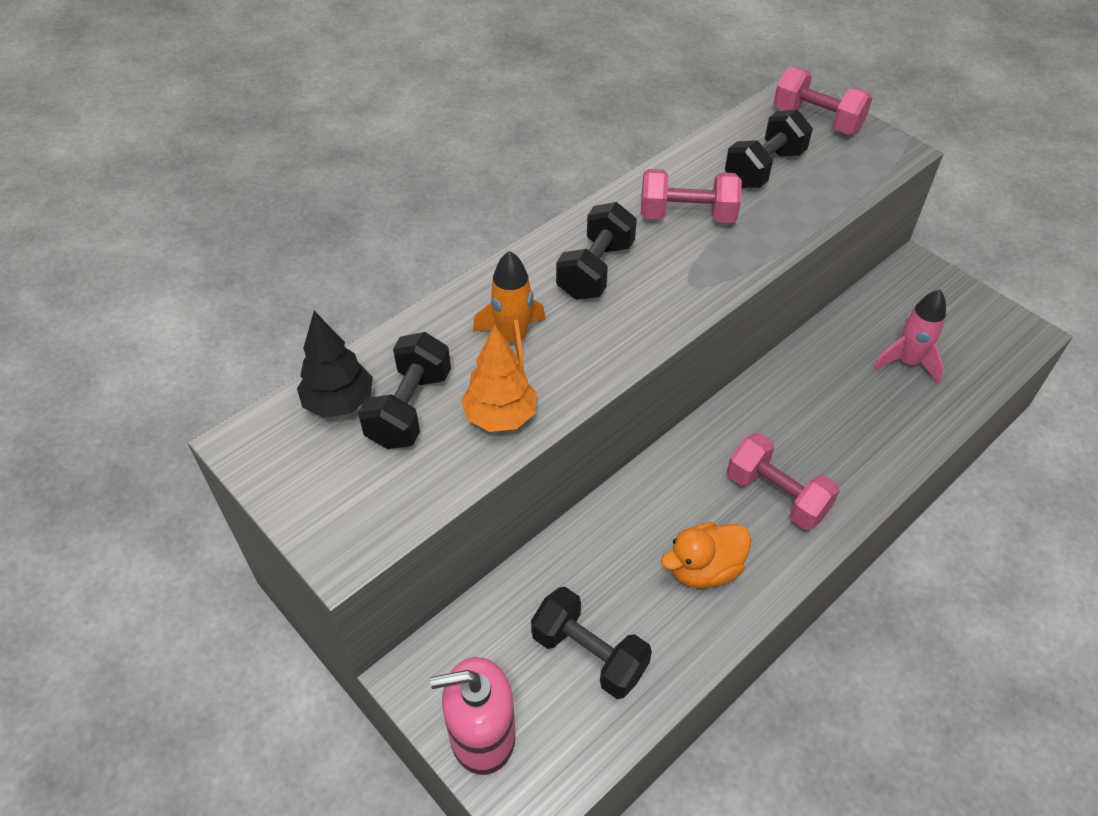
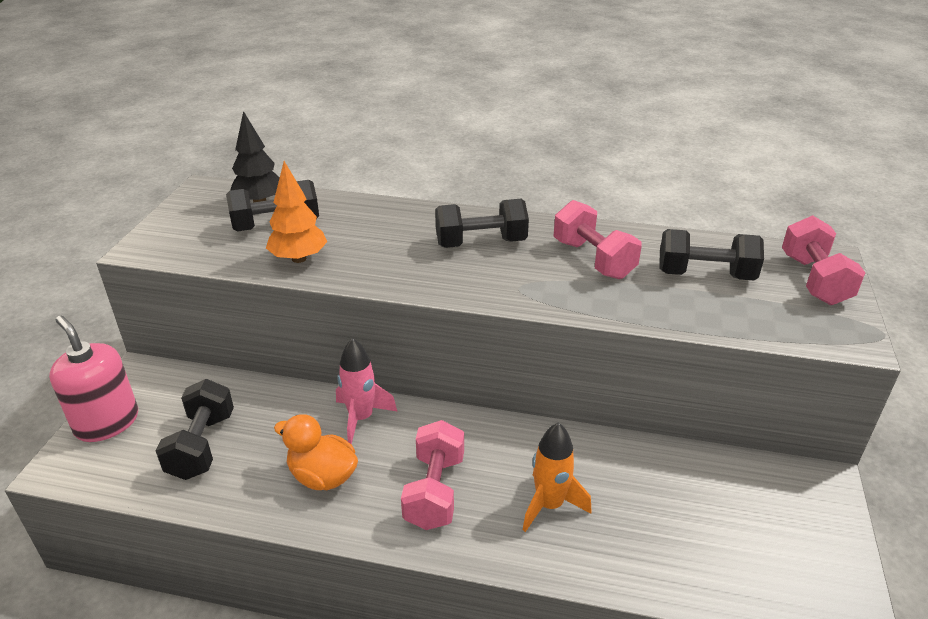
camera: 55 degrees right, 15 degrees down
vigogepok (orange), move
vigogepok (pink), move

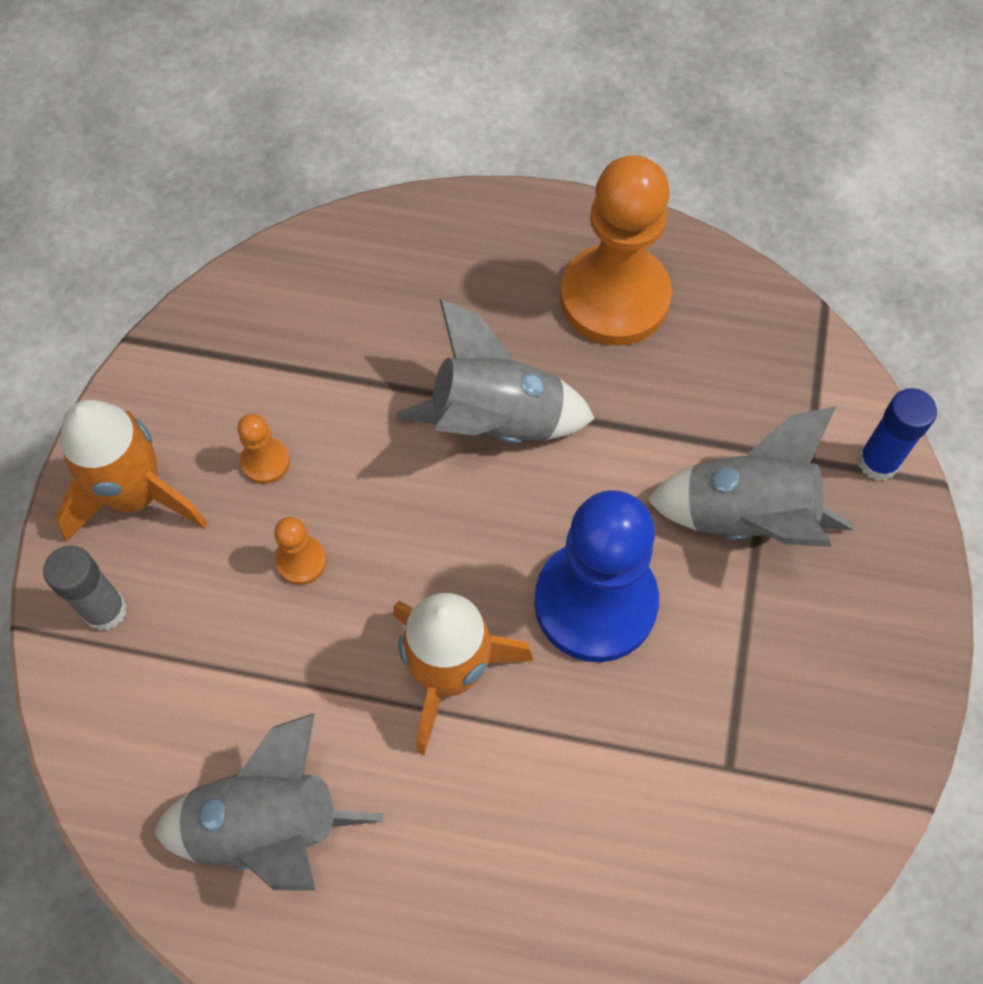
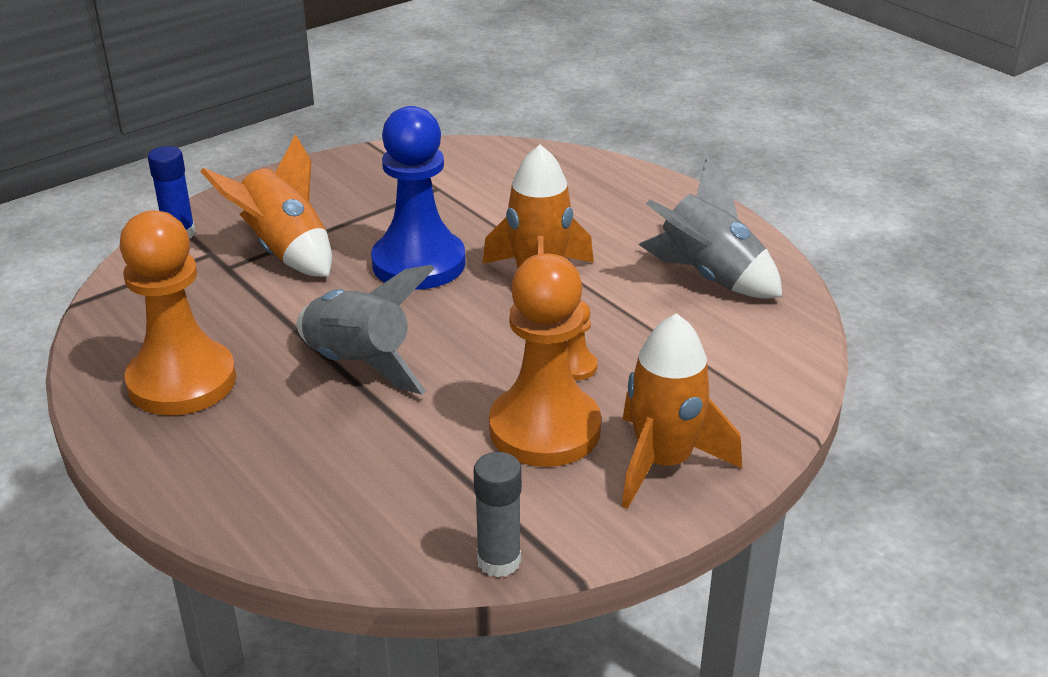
camera: 140 degrees left, 30 degrees down
vigogepok (grey) (3rd from left) → vigogepok (orange) (1st from left)
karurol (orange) (1st from left in the first image) → karurol (orange) (2nd from left), x2.42
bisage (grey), move

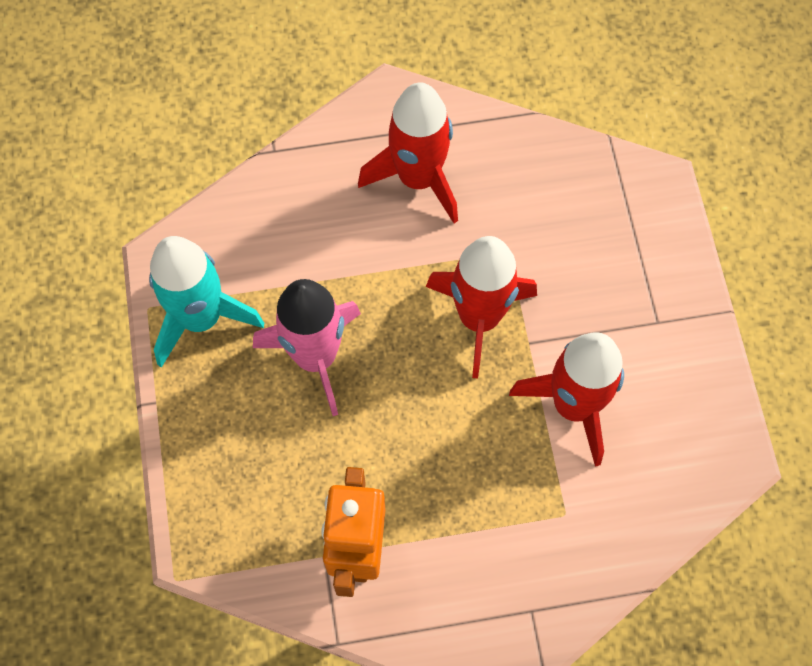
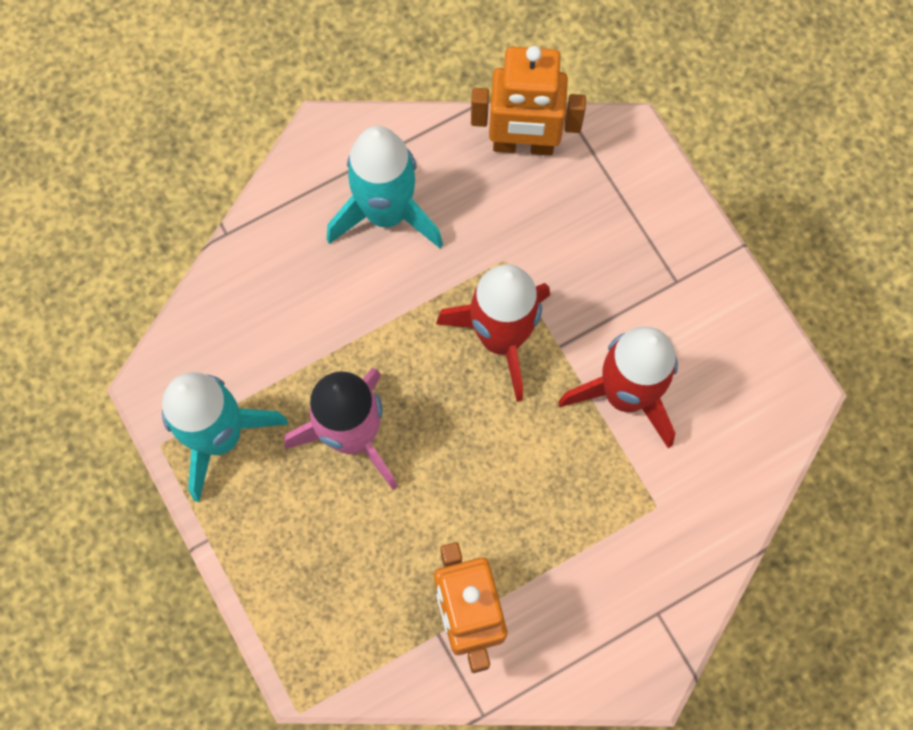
camera: 20 degrees left, 5 degrees up
vigogepok (red) (1st from left) → vigogepok (turquoise) (2nd from left)
- → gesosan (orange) (2nd from left)

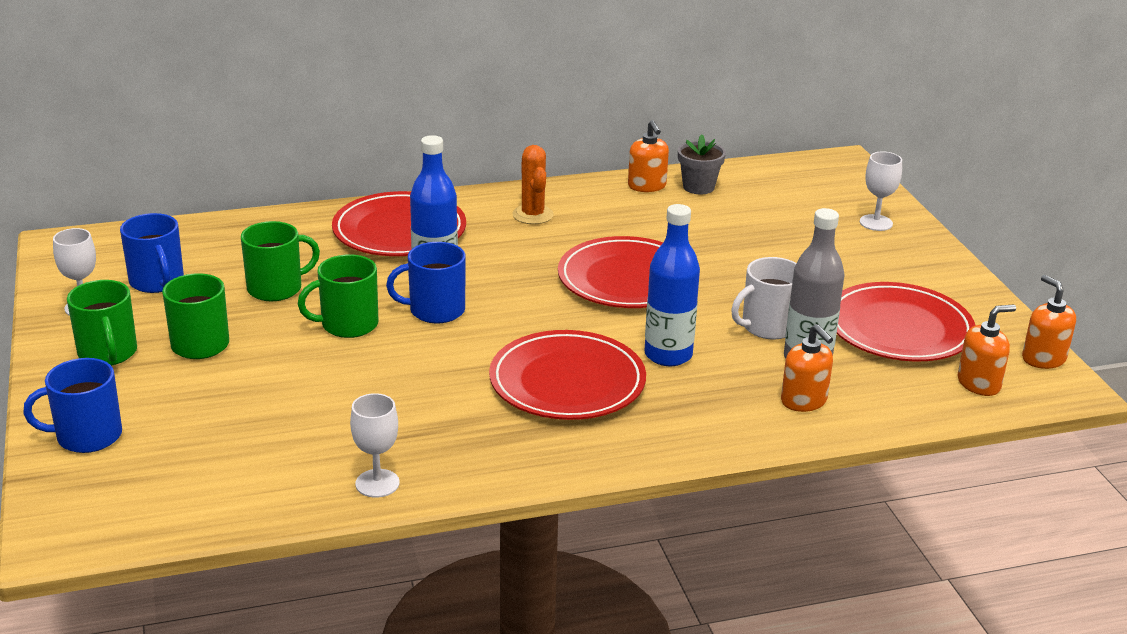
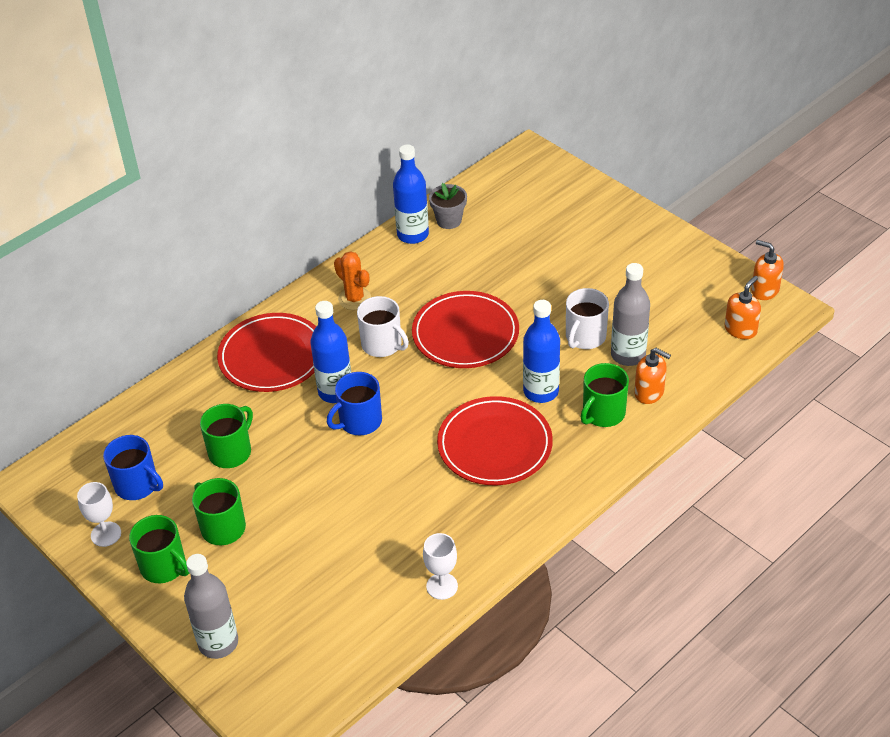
camera: 25 degrees left, 15 degrees up
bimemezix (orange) (1st from left) → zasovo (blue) (2nd from left)
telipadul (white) (3rd from left) → -
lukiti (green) (4th from left), move
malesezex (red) (4th from left) → -
lukiti (blue) (1st from left) → zasovo (grey) (1st from left)
- → lukiti (white) (1st from left)

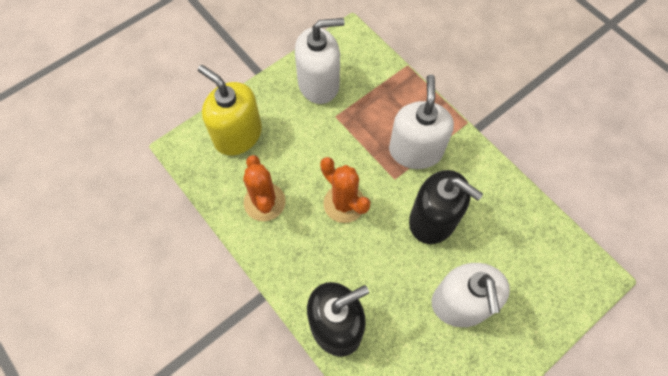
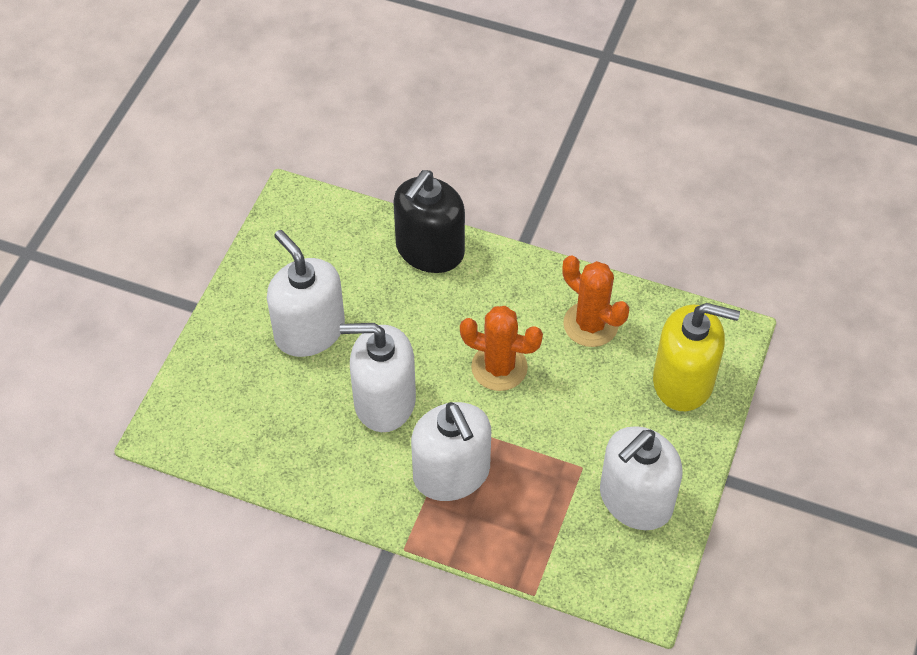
camera: 150 degrees right, 10 degrees down
bimemezix (black) (2nd from left) → bimemezix (white) (2nd from left)

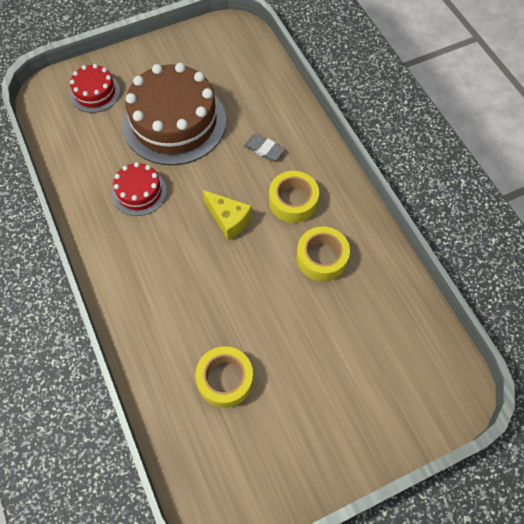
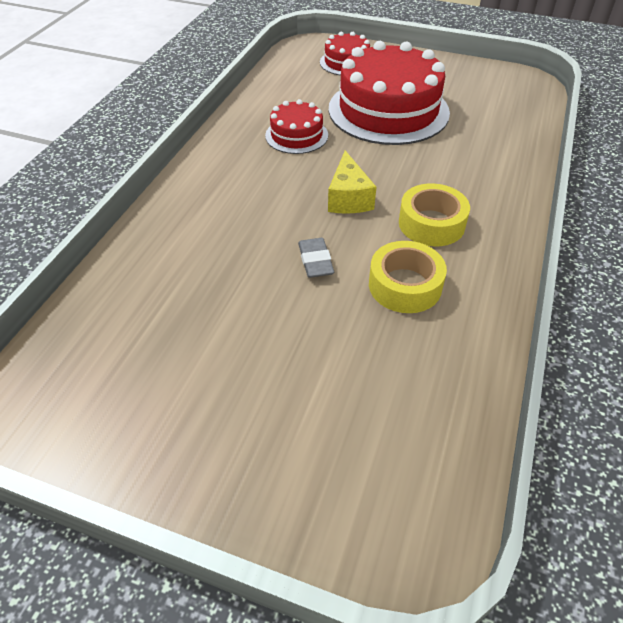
camera: 45 degrees right, 15 degrees down
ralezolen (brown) → ralezolen (red) (3rd from left)
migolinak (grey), move
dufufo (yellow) (1st from left) → -

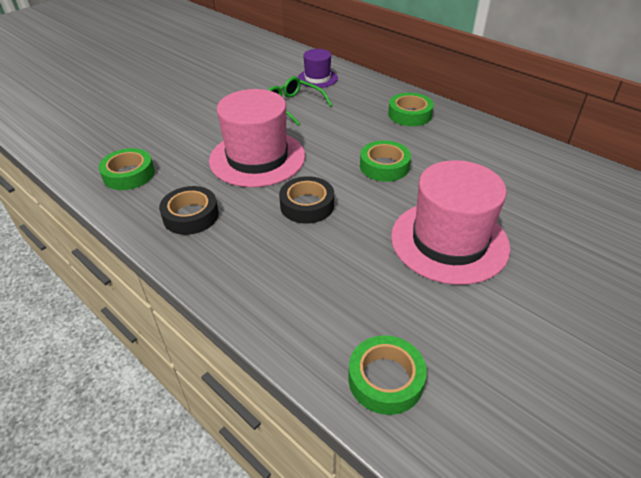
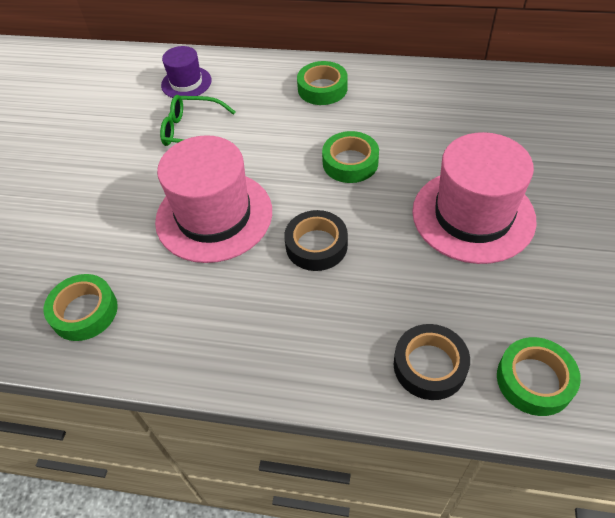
camera: 30 degrees left, 10 degrees up
dufufo (black) (1st from left in the first image) → dufufo (black) (2nd from left), move

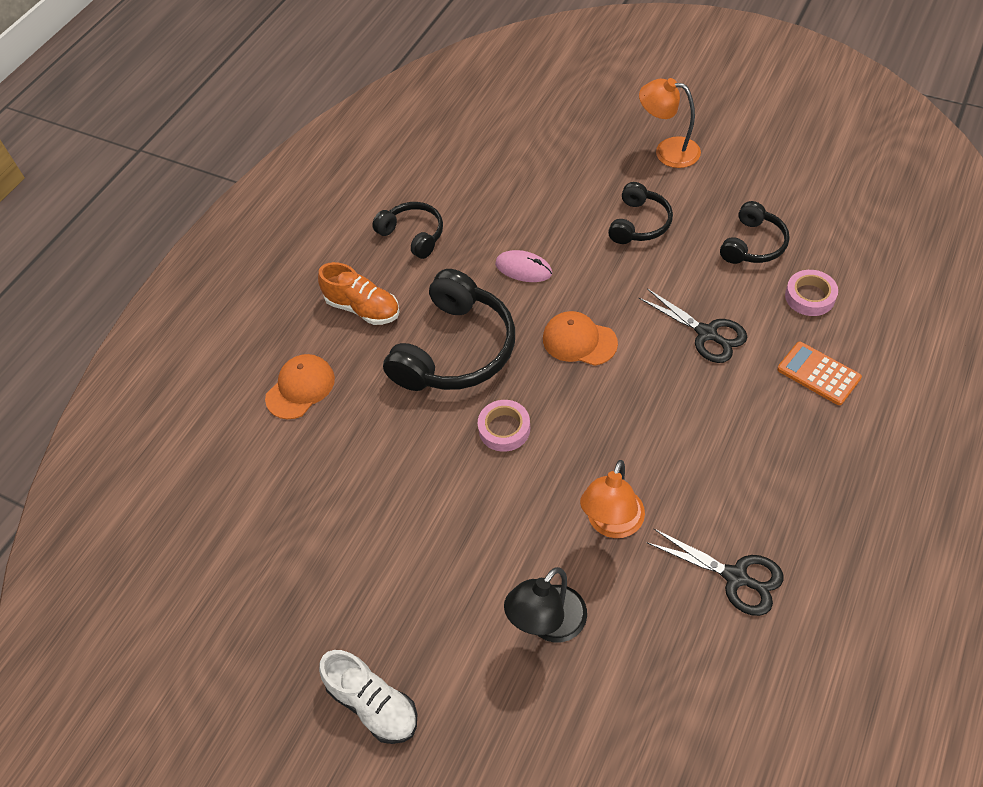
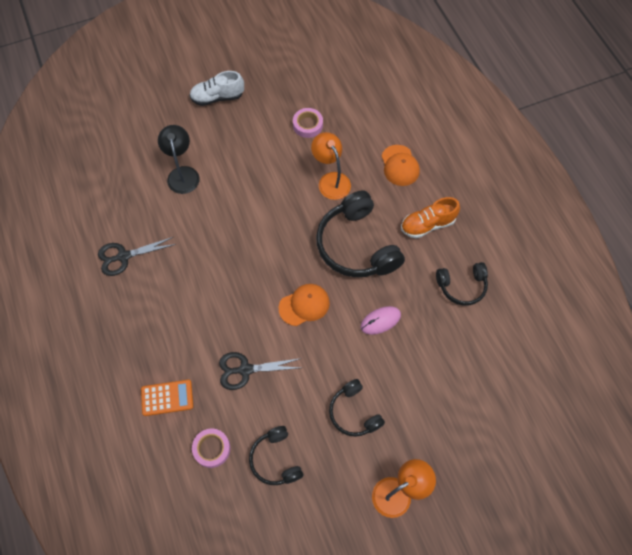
camera: 125 degrees right, 10 degrees up
dufufo (pink) (1st from left in the first image) → dufufo (pink) (2nd from left), move
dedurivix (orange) (1st from left), move

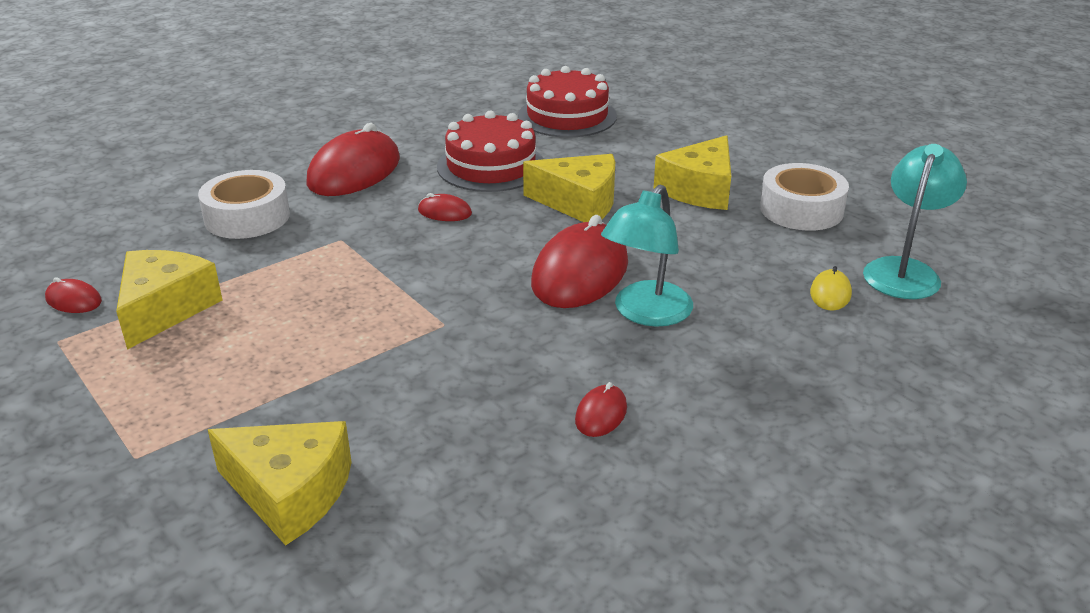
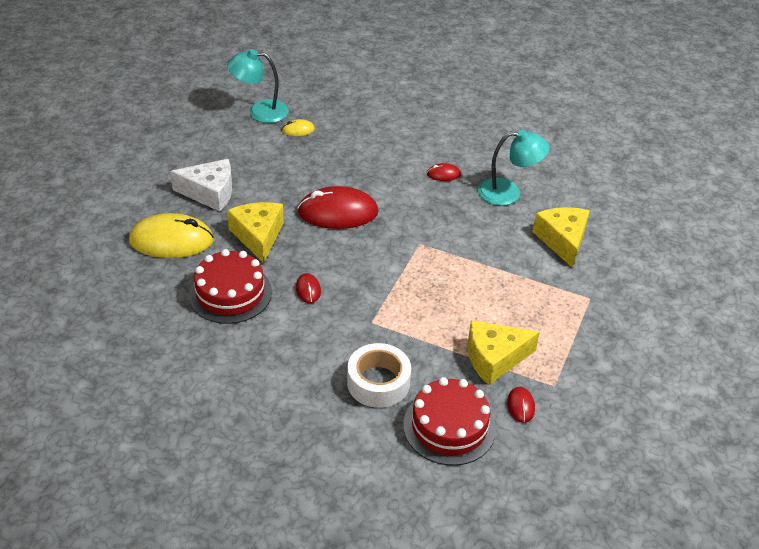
camera: 120 degrees left, 10 degrees up
ralezolen (red) (2nd from left), move
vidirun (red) (2nd from left) → -
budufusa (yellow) (4th from left) → budufusa (white)
dufufo (white) (2nd from left) → -
dedurivix (turquoise) (1st from left in the first image) → dedurivix (turquoise) (2nd from left), move
- → vidirun (yellow) (1st from left)

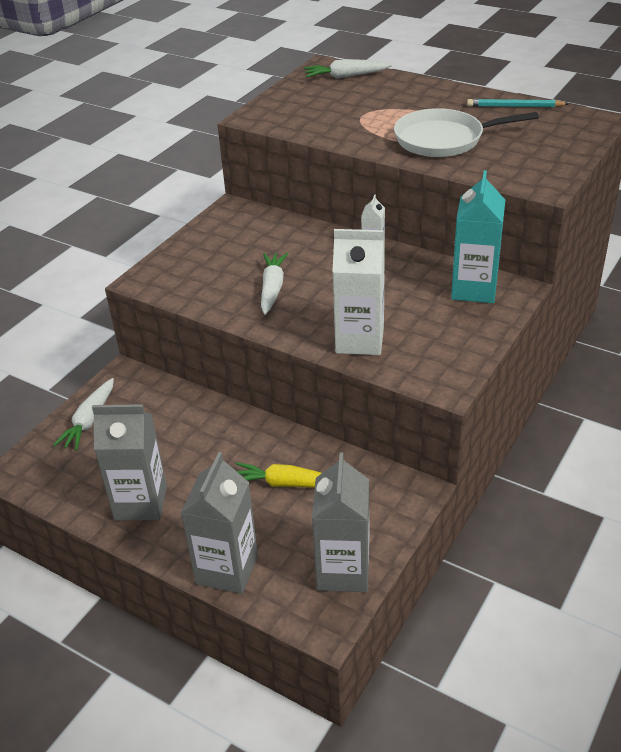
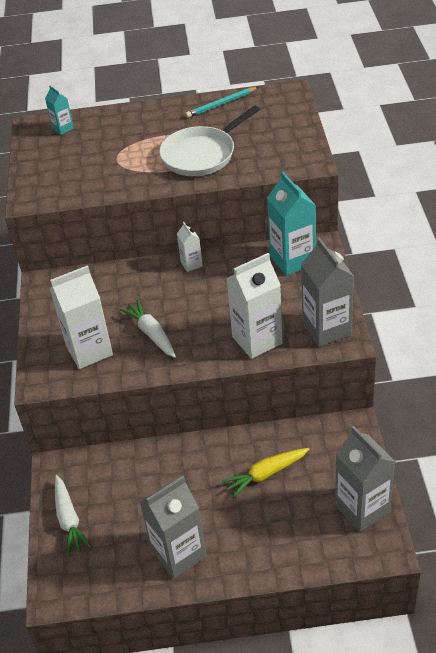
camera: 35 degrees left, 5 degrees up
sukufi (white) (3rd from left) → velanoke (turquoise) (1st from left)
velanoke (grey) (2nd from left), move
- → velanoke (white) (1st from left)

